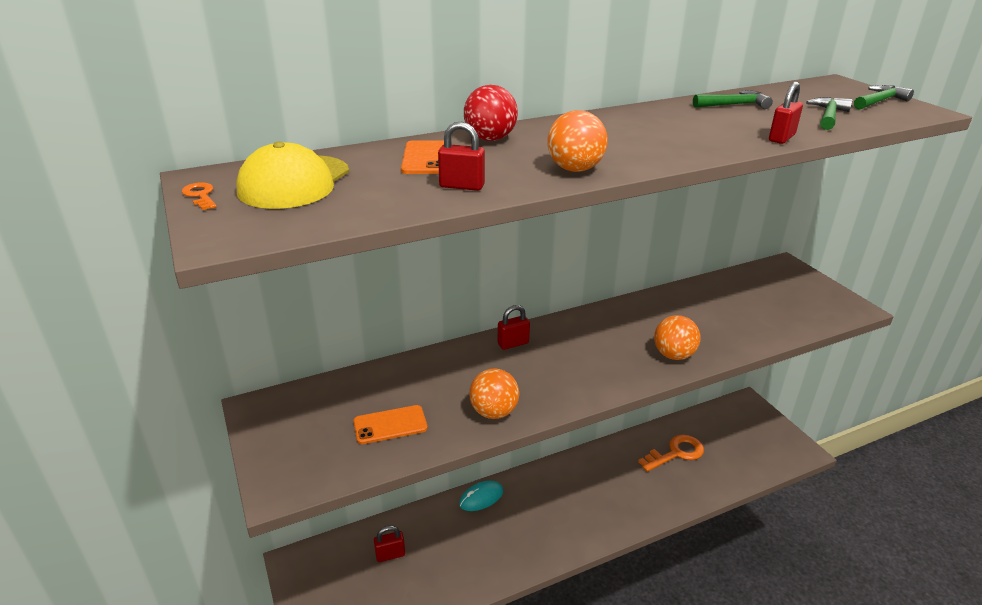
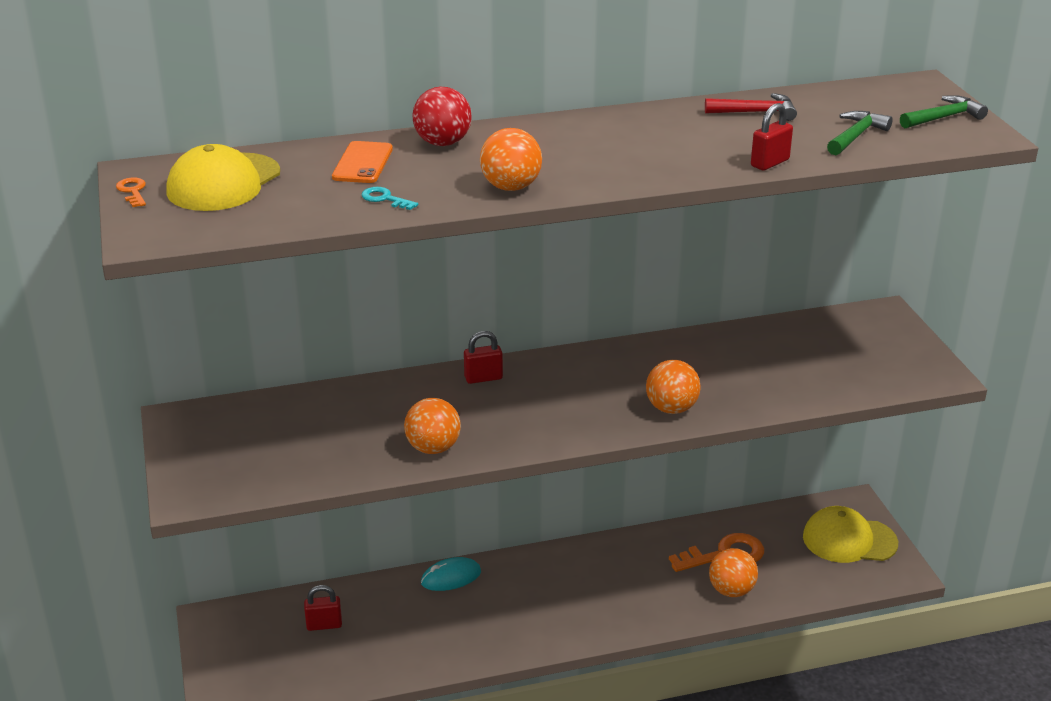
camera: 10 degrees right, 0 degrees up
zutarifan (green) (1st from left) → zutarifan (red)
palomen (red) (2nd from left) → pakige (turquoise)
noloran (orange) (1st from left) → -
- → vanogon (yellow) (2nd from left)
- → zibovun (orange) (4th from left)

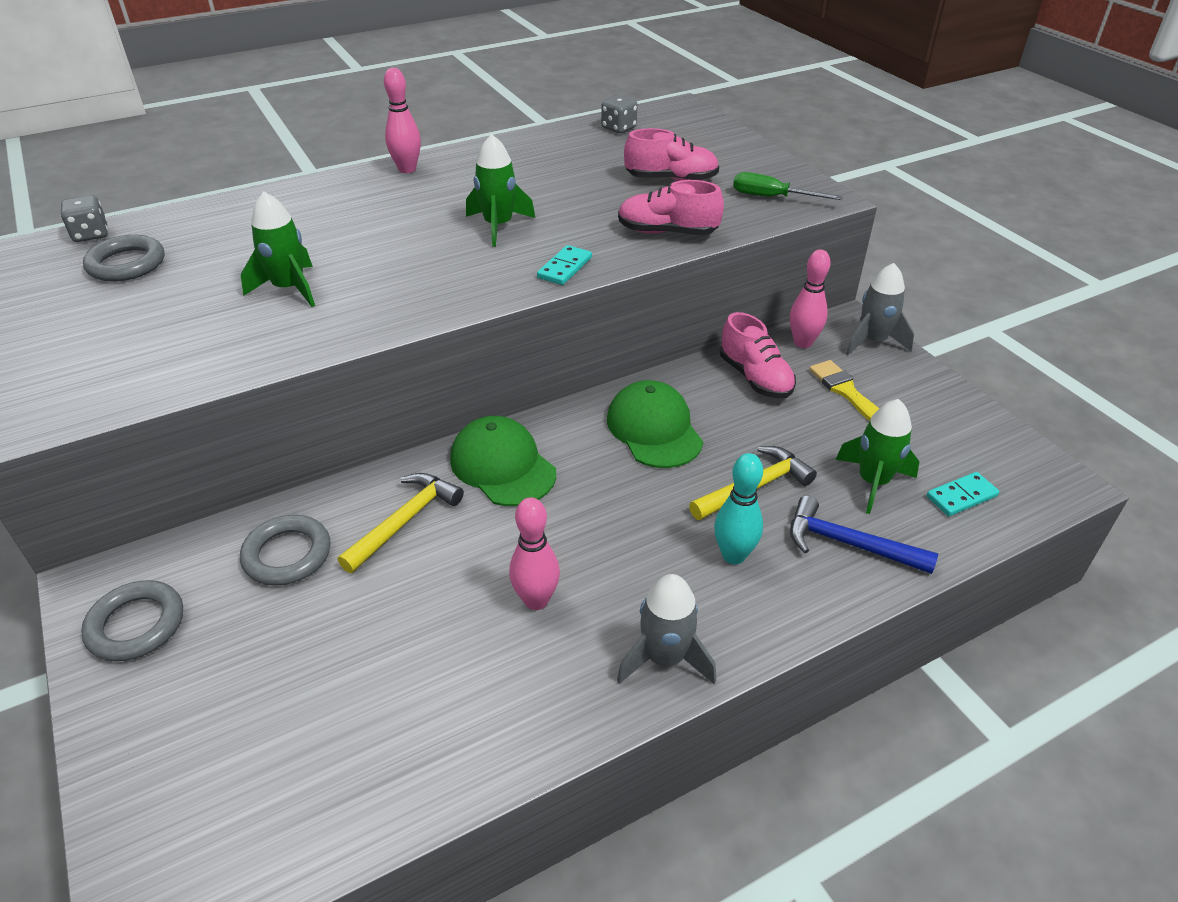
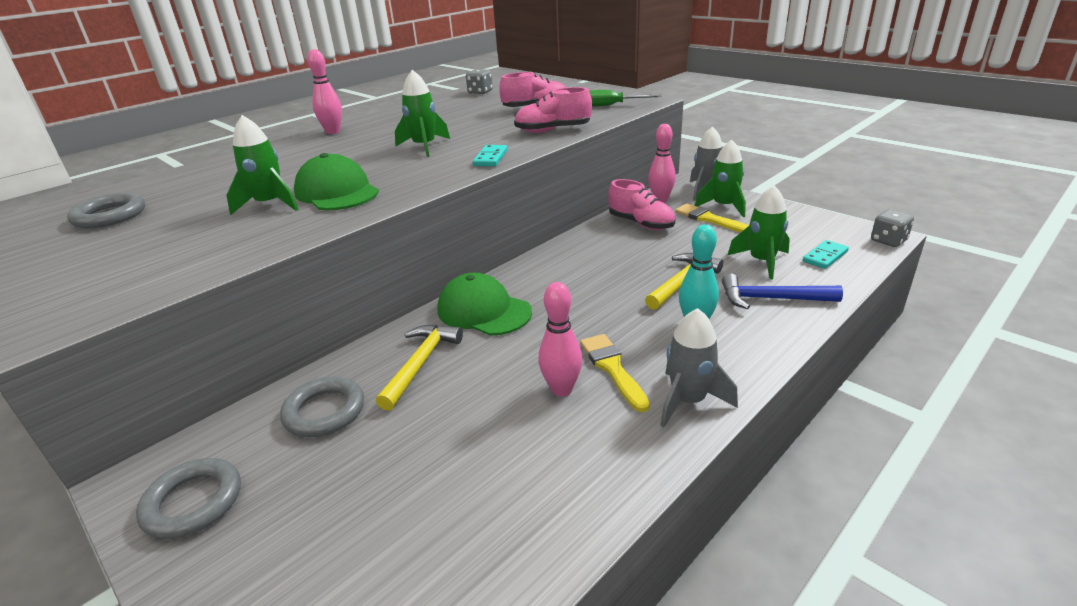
camera: 15 degrees left, 10 degrees down
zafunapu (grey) (1st from left in the first image) → zafunapu (grey) (2nd from left), move
vanogon (green) (2nd from left in the first image) → vanogon (green) (1st from left), move
- → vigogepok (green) (3rd from left)
- → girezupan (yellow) (1st from left)

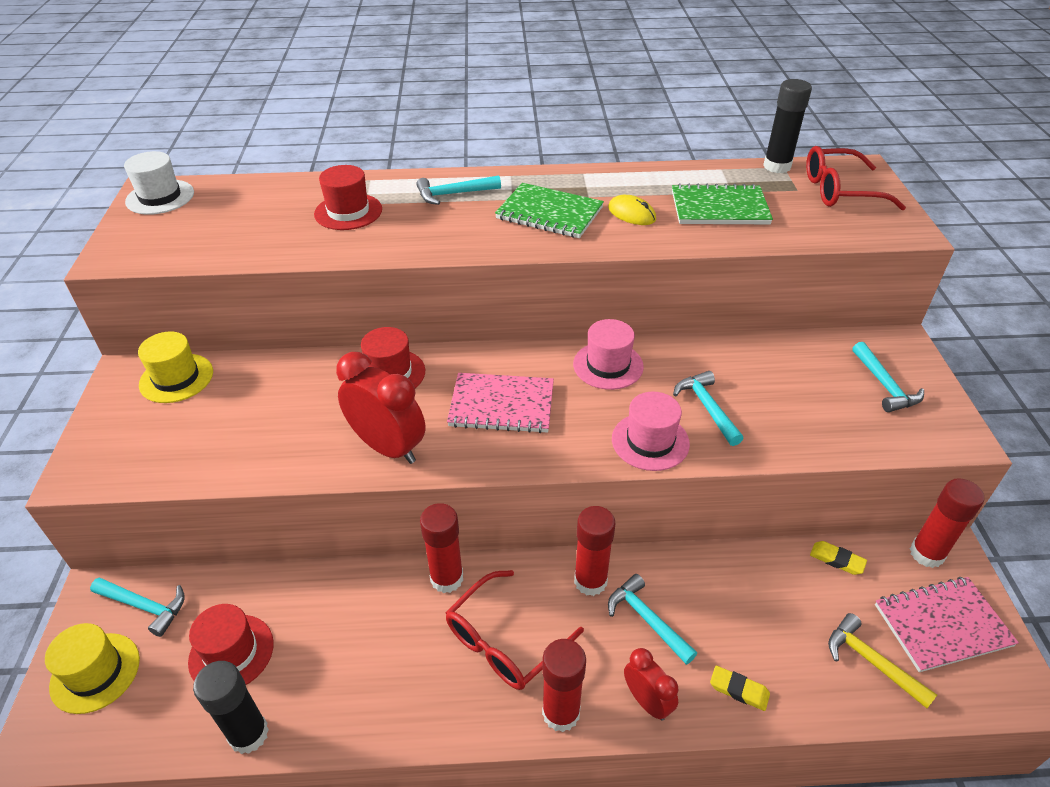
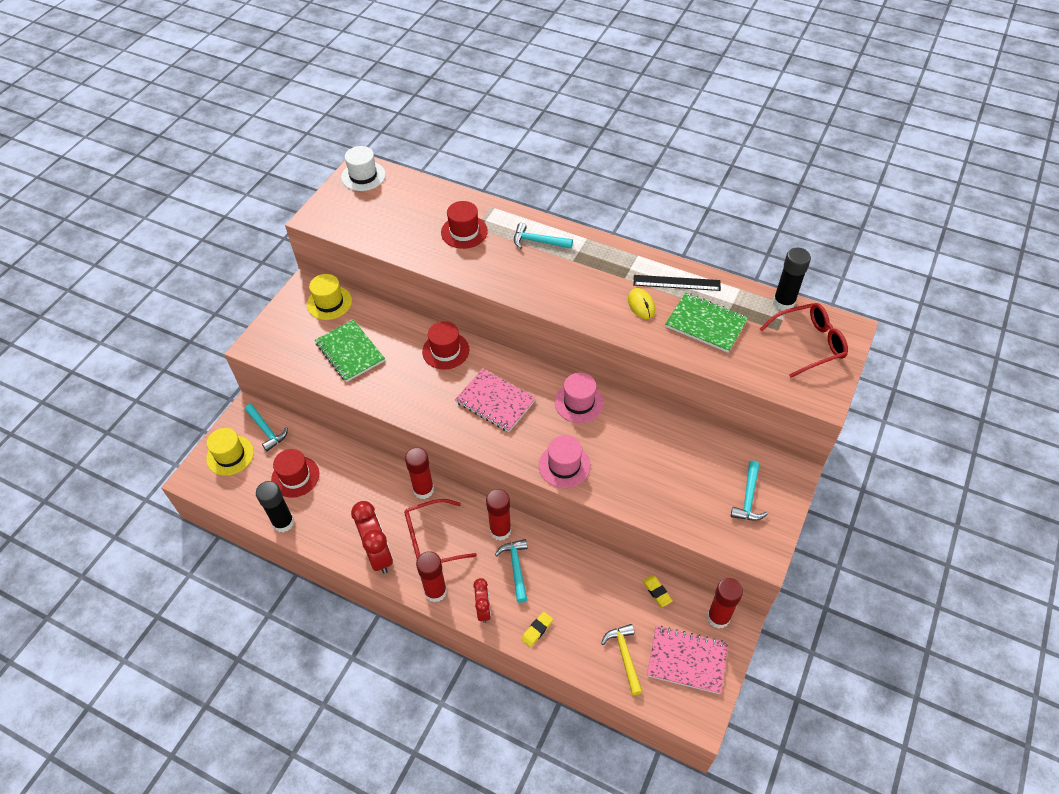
camera: 30 degrees right, 10 degrees up
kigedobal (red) (2nd from left), 135 degrees clockwise
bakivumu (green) (1st from left), move
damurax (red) (1st from left), move
zutarifan (turquoise) (4th from left) → -
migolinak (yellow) (1st from left), 75 degrees clockwise
- → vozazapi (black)

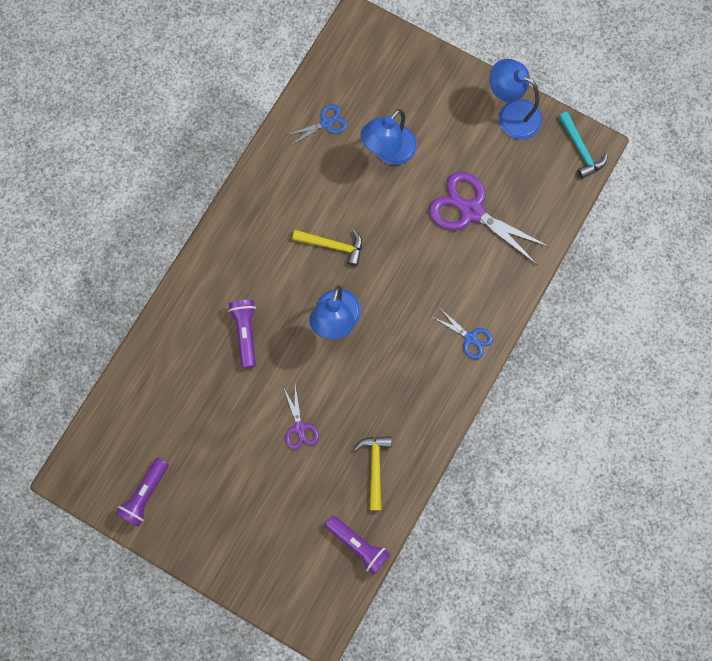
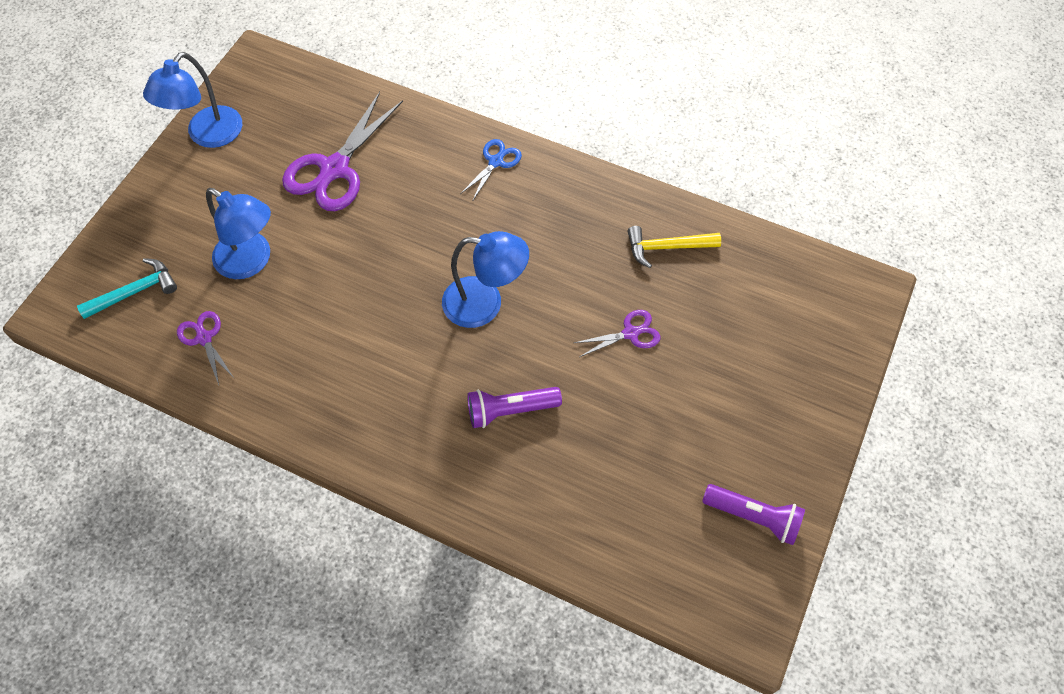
camera: 95 degrees left, 15 degrees down
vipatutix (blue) (1st from left) → vipatutix (purple) (1st from left)
zutarifan (turquoise), move
zutarifan (yellow) (1st from left) → -
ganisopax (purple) (3rd from left) → -

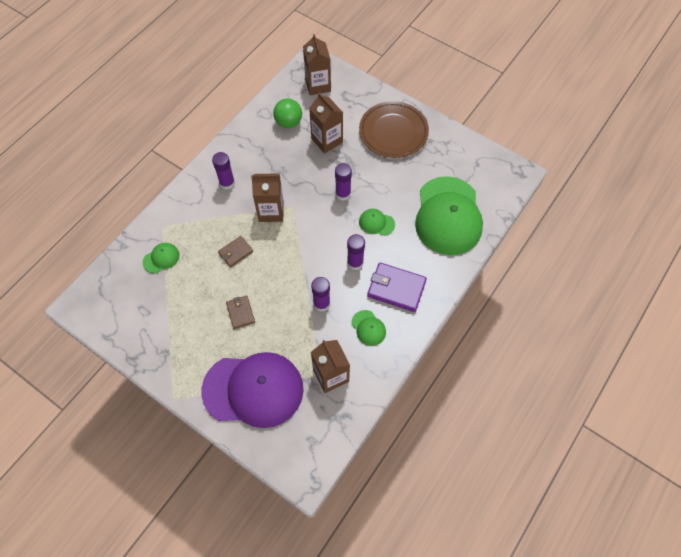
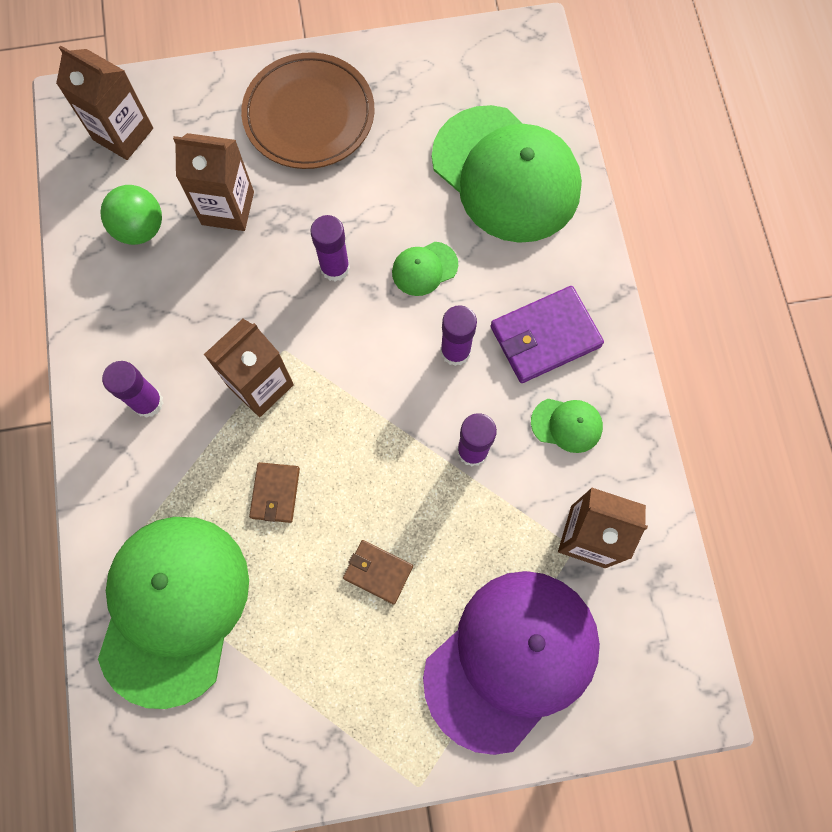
camera: 45 degrees left, 10 degrees up
vanogon (green) (1st from left), x2.46

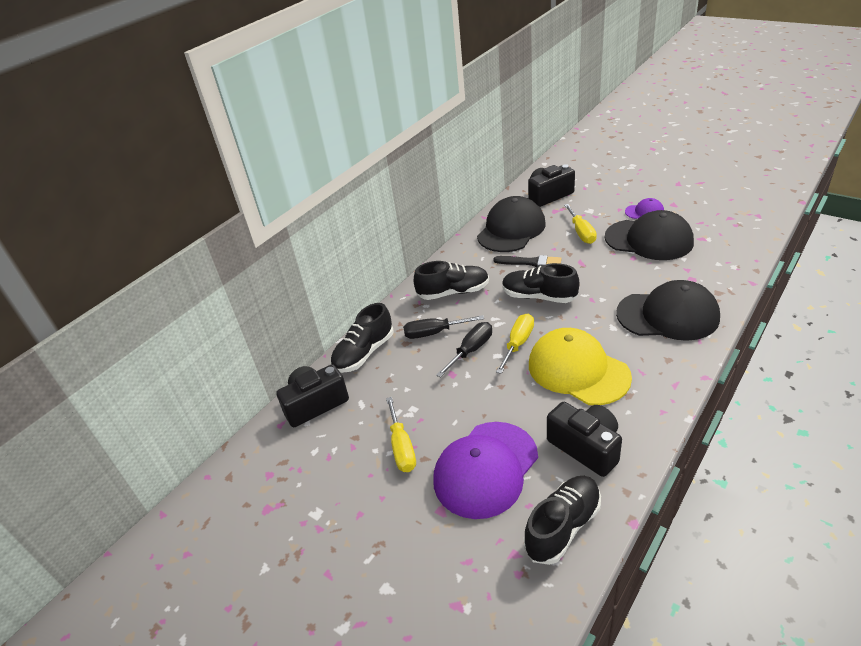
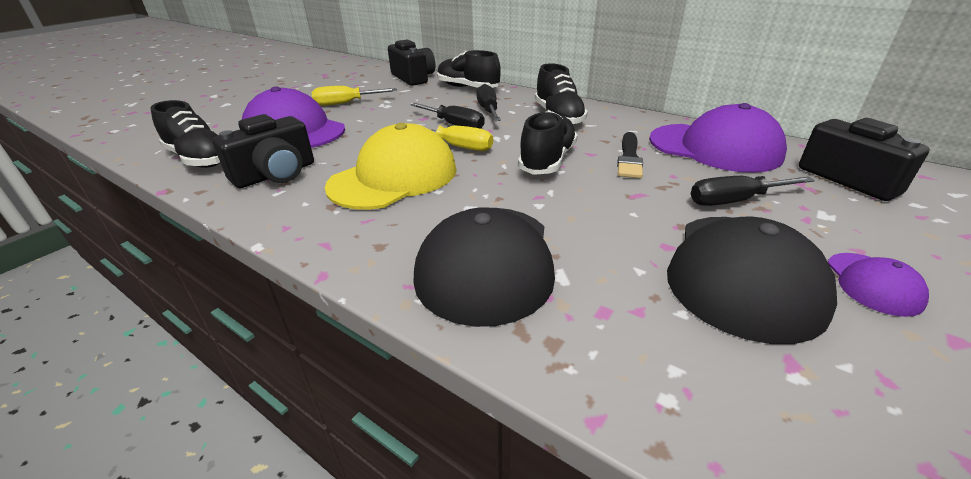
camera: 85 degrees right, 5 degrees down
vanogon (black) (1st from left) → vanogon (purple) (2nd from left)
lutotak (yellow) (3rd from left) → lutotak (black) (3rd from left)

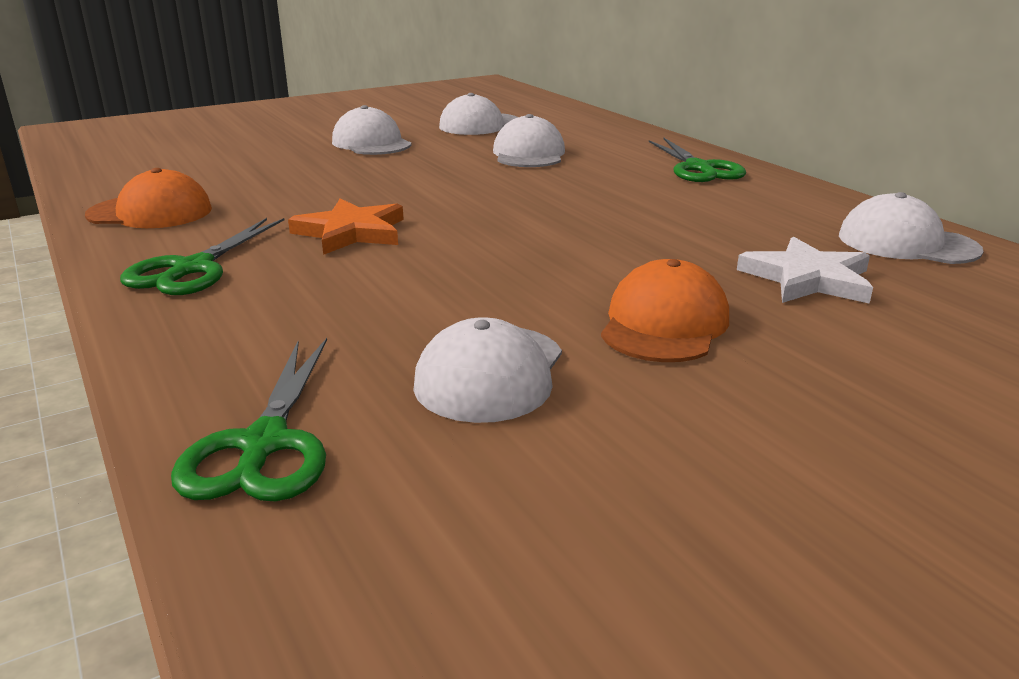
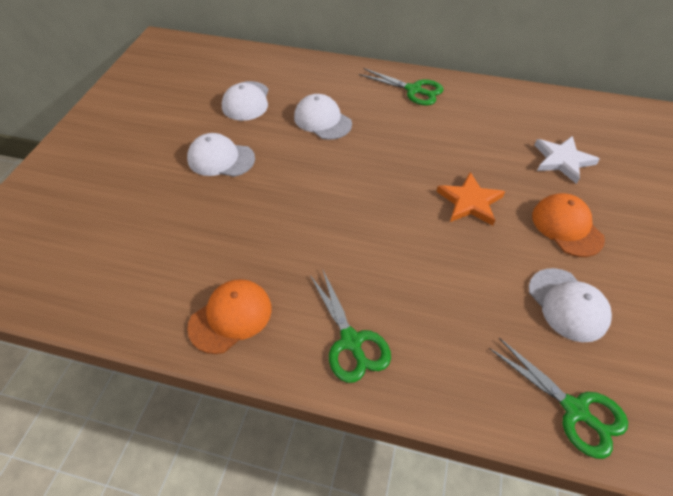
camera: 45 degrees left, 25 degrees up
vanogon (white) (5th from left) → -
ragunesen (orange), move

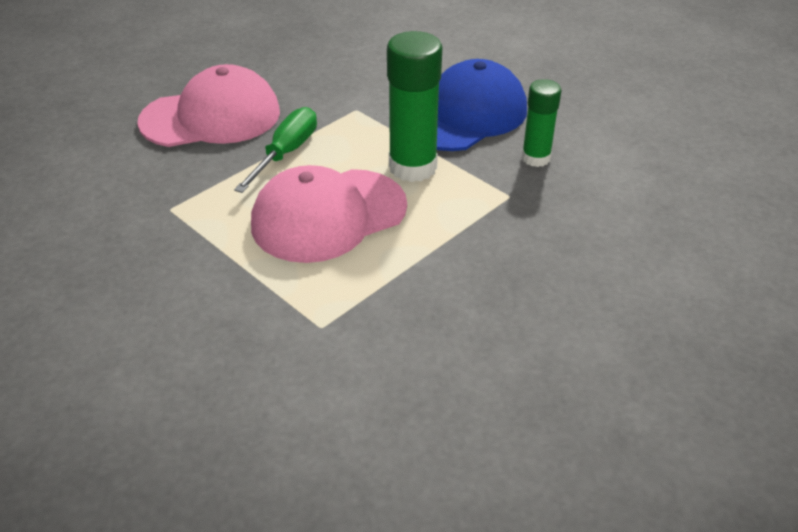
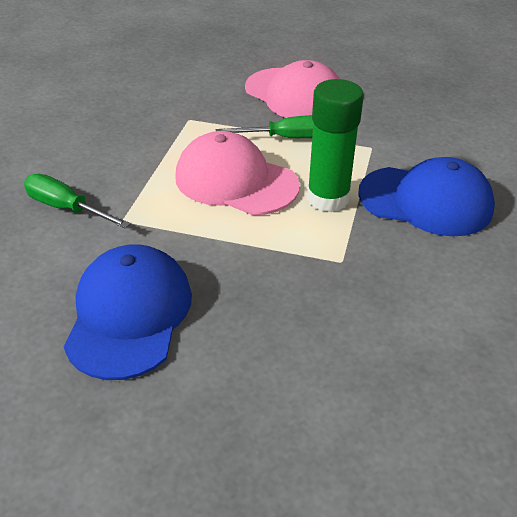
camera: 60 degrees right, 0 degrees up
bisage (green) (2nd from left) → -
- → lutotak (green) (1st from left)
- → vanogon (blue) (1st from left)

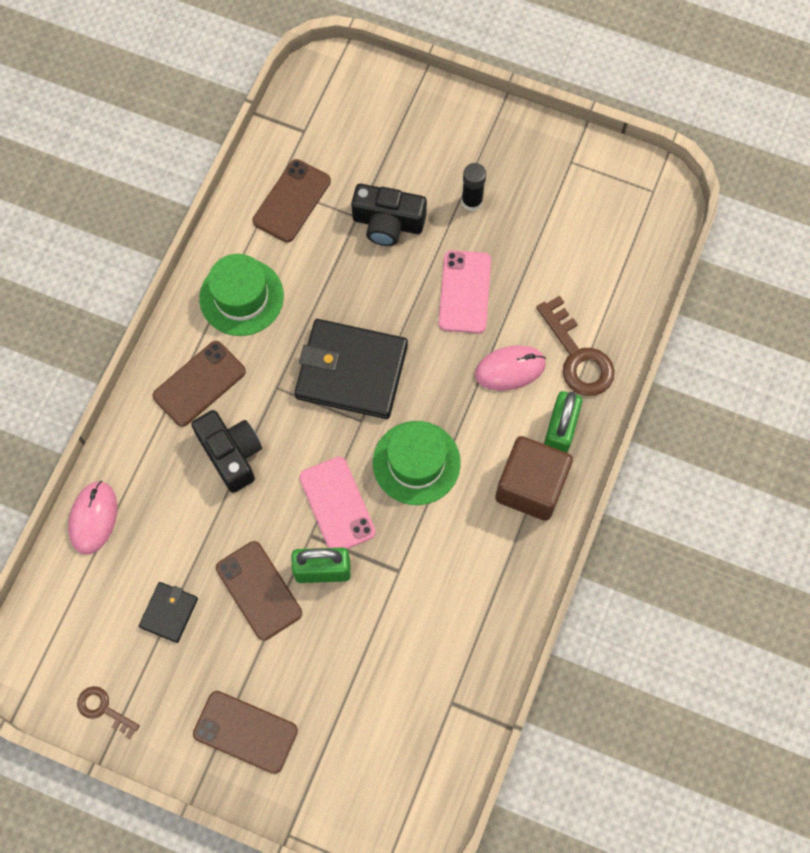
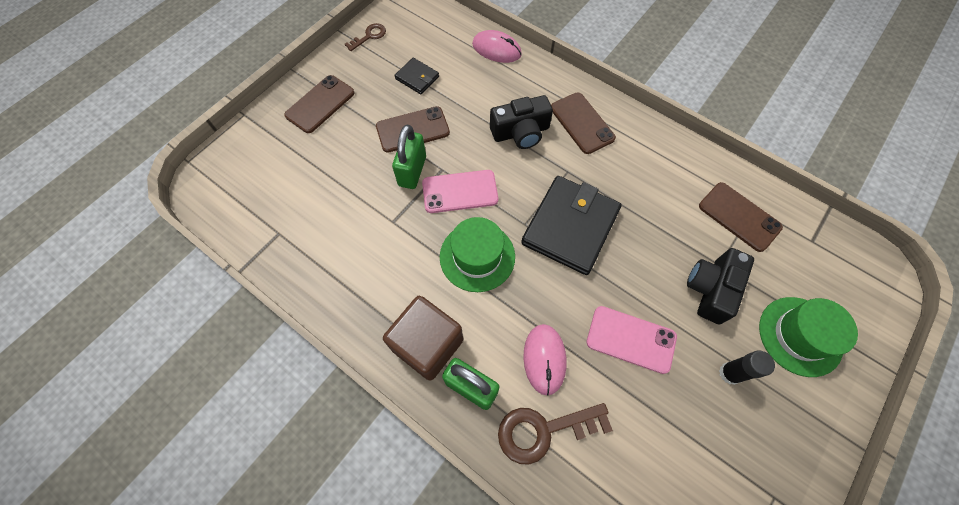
camera: 105 degrees right, 5 degrees down
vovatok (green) (1st from left in the first image) → vovatok (green) (2nd from left), move

